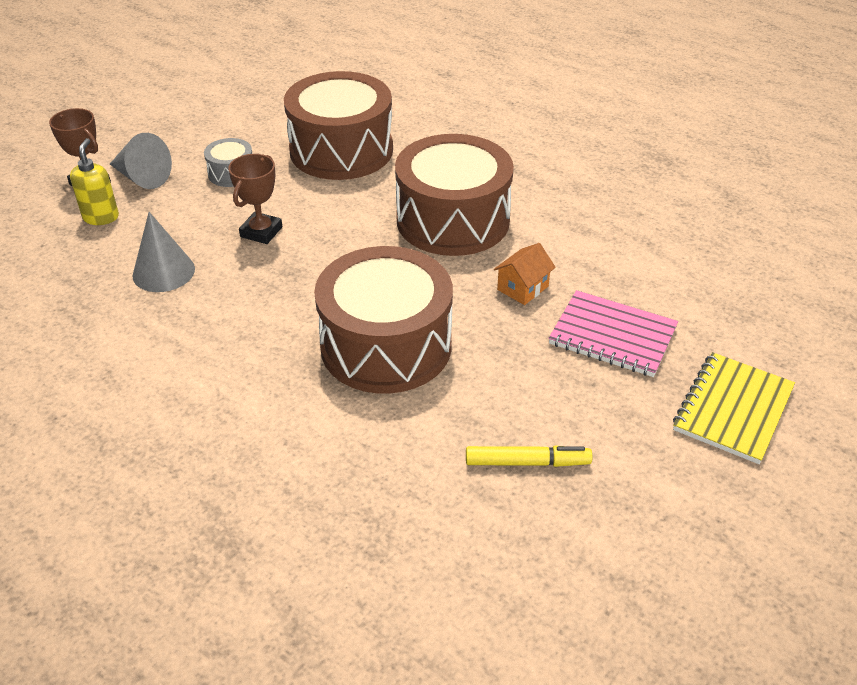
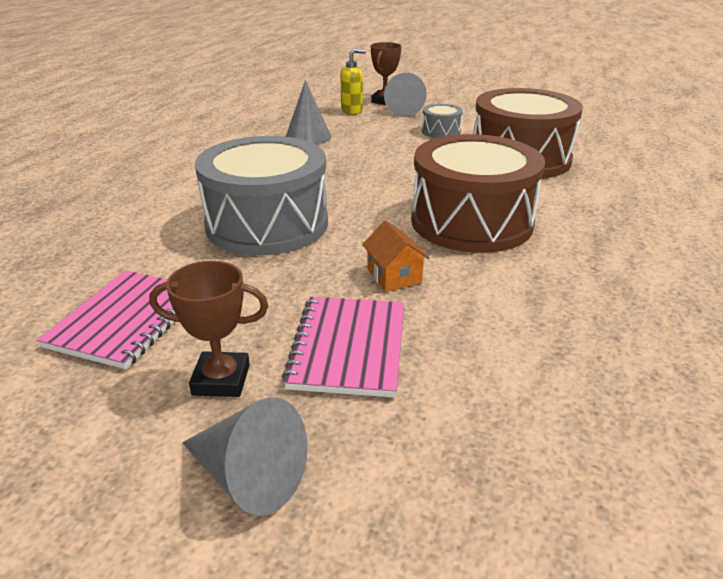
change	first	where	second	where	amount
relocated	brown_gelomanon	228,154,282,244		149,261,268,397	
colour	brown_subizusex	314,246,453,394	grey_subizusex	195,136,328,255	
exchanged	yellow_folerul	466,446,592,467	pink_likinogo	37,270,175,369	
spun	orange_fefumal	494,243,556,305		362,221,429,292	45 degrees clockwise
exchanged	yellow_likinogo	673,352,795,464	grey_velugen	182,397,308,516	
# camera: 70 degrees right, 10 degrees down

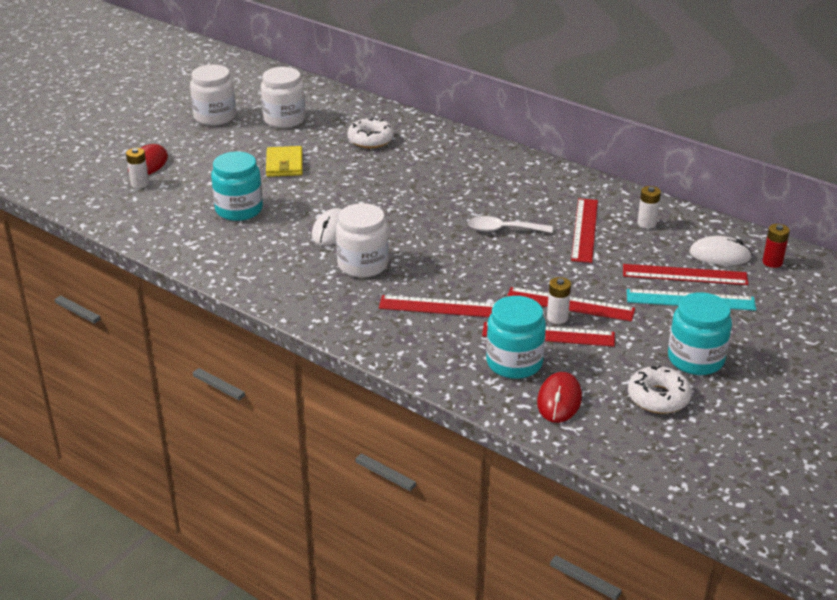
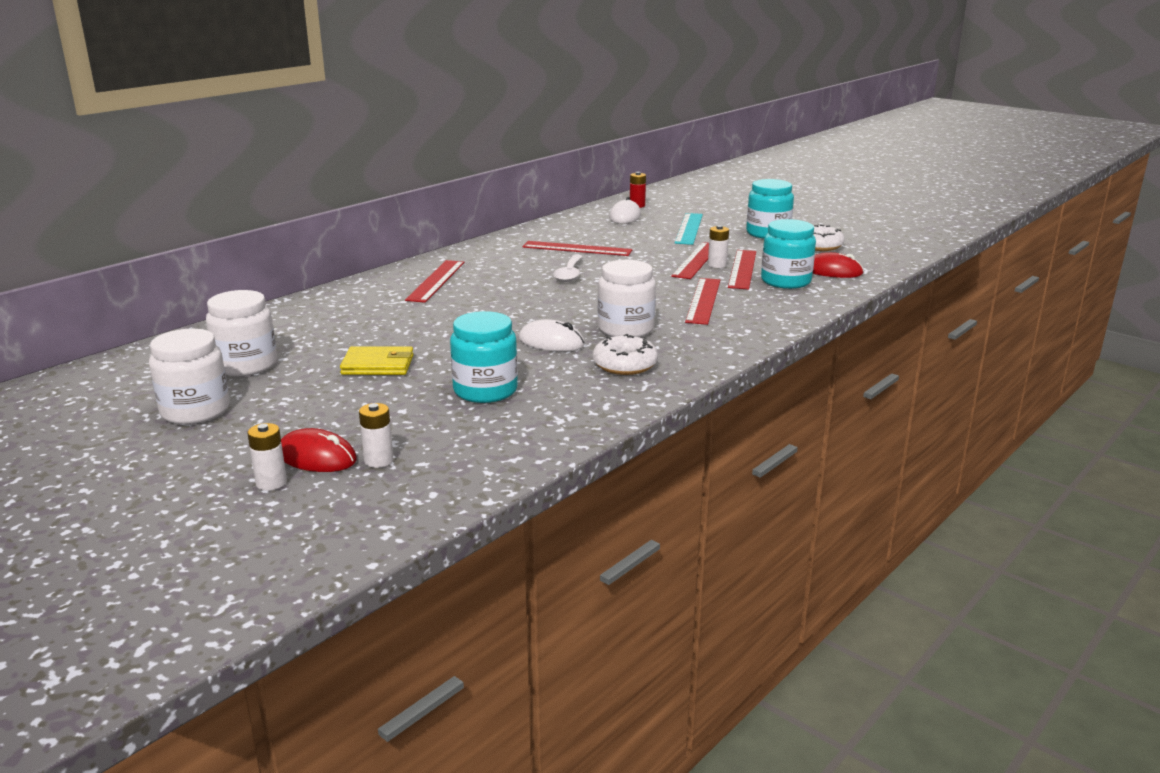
change	first	where	second	where	amount
relocated	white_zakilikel	347,118,394,148		593,334,658,375	
relocated	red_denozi	623,264,749,285		405,260,464,303	
relocated	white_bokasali	637,186,661,228		247,423,287,490	
# camera: 85 degrees left, 10 degrees down

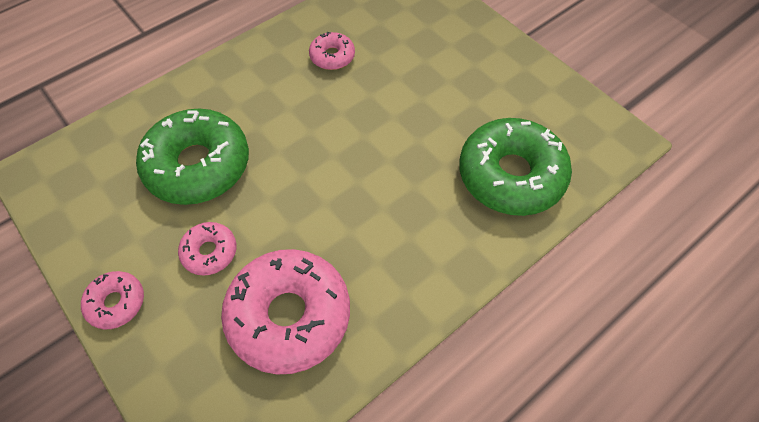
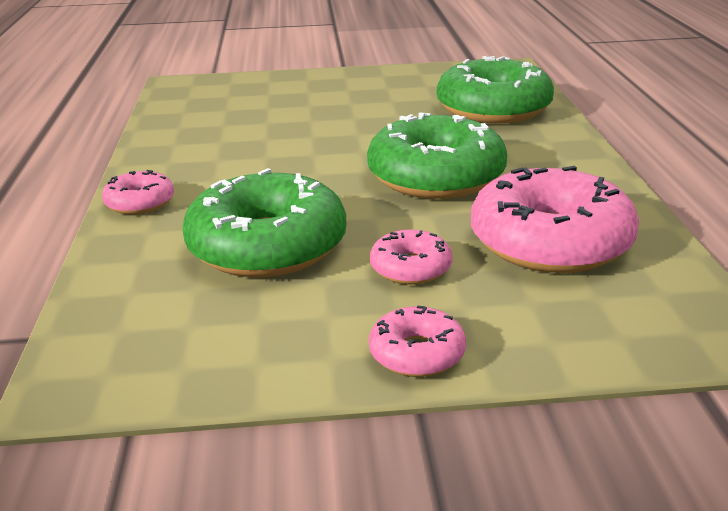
change	first	where	second	where	amount
relocated	pink_zakilikel	309,32,355,70		102,170,174,214	
appeared			green_zakilikel	367,112,507,199	
# camera: 55 degrees left, 30 degrees down

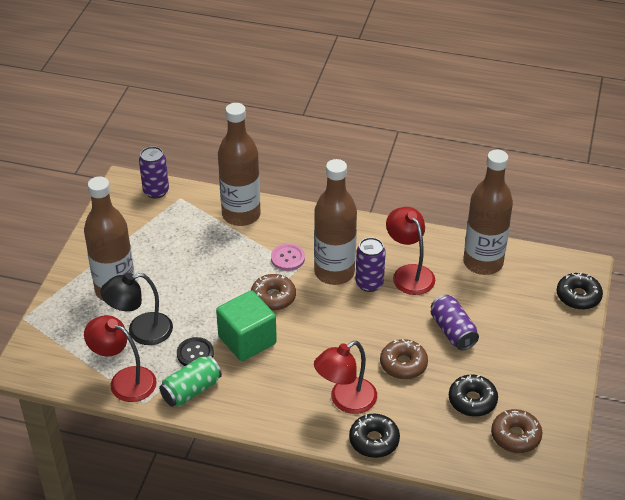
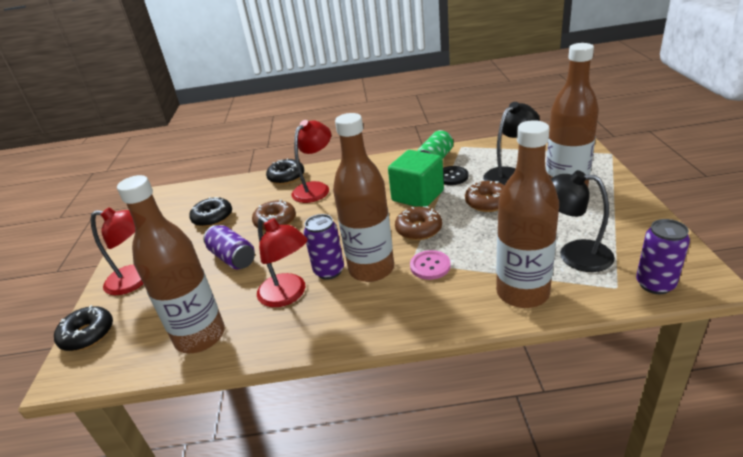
change	first	where	second	where	amount
relocated	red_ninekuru	84,315,157,402		91,207,143,295	
relocated	brown_zakilikel	491,409,542,453		465,181,505,212	
appeared			black_ninekuru	551,170,615,272	
# camera: 165 degrees right, 10 degrees down

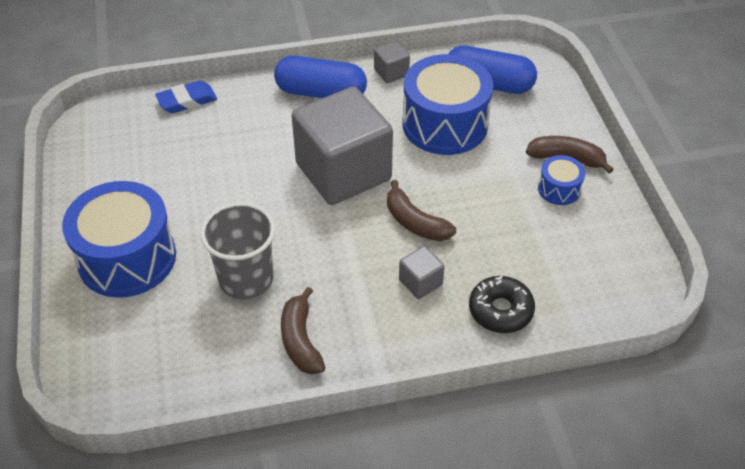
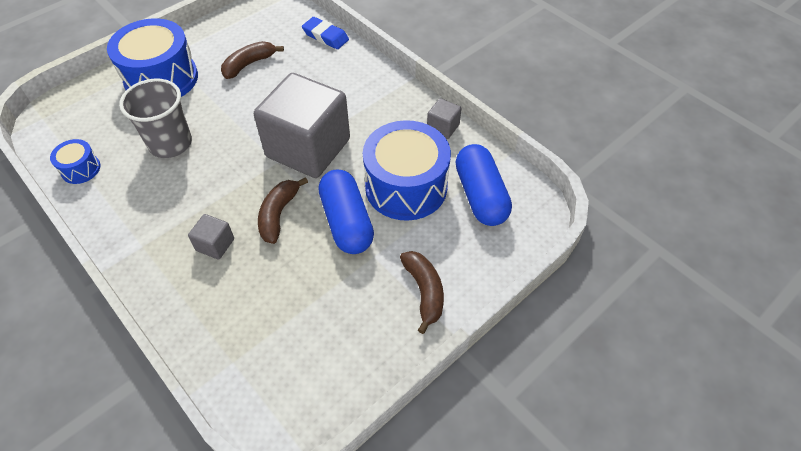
change	first	where	second	where	amount
relocated	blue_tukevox	274,56,367,98		319,169,374,254	
relocated	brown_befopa	281,287,325,374		221,41,284,79	
missing	black_zakilikel	469,276,535,333			
relocated	blue_subizusex	538,155,585,205		50,139,101,184	
# camera: 60 degrees right, 5 degrees up

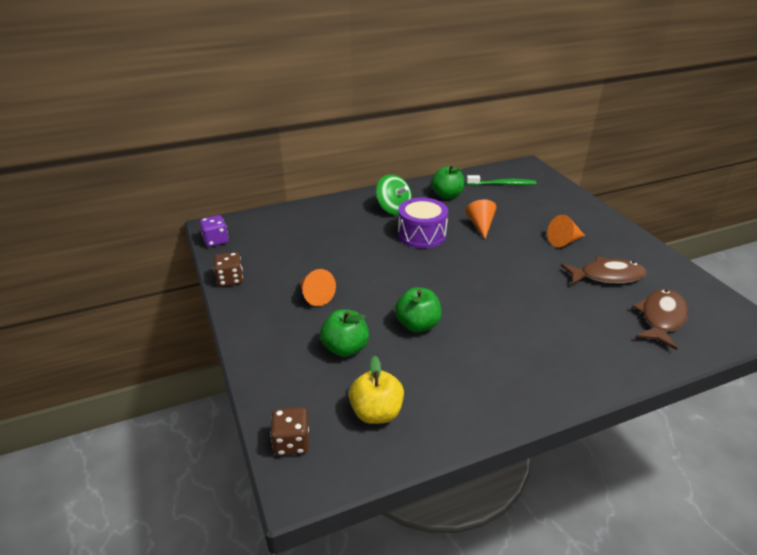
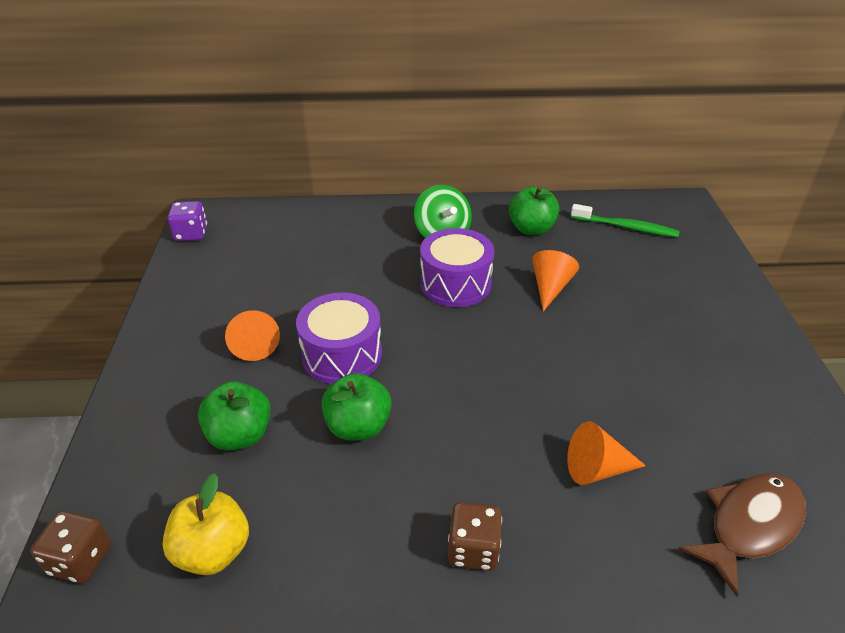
change	first	where	second	where	amount
relocated	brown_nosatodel	214,252,243,286		448,502,502,571	
relocated	orange_velugen	547,215,585,247		567,421,646,485	
missing	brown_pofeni	560,256,647,285			
appeared			purple_subizusex	296,292,382,384	
# camera: 20 degrees right, 5 degrees up

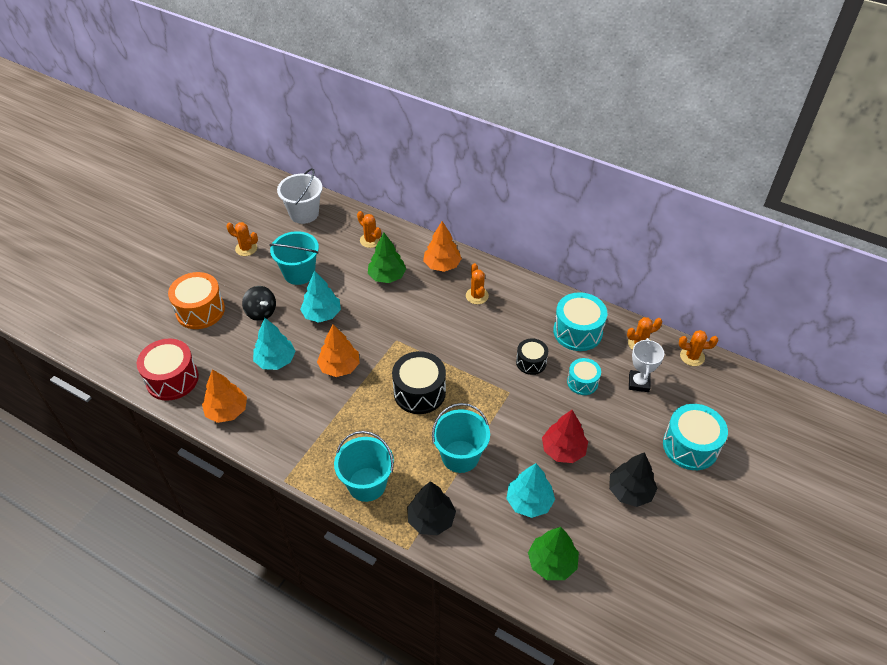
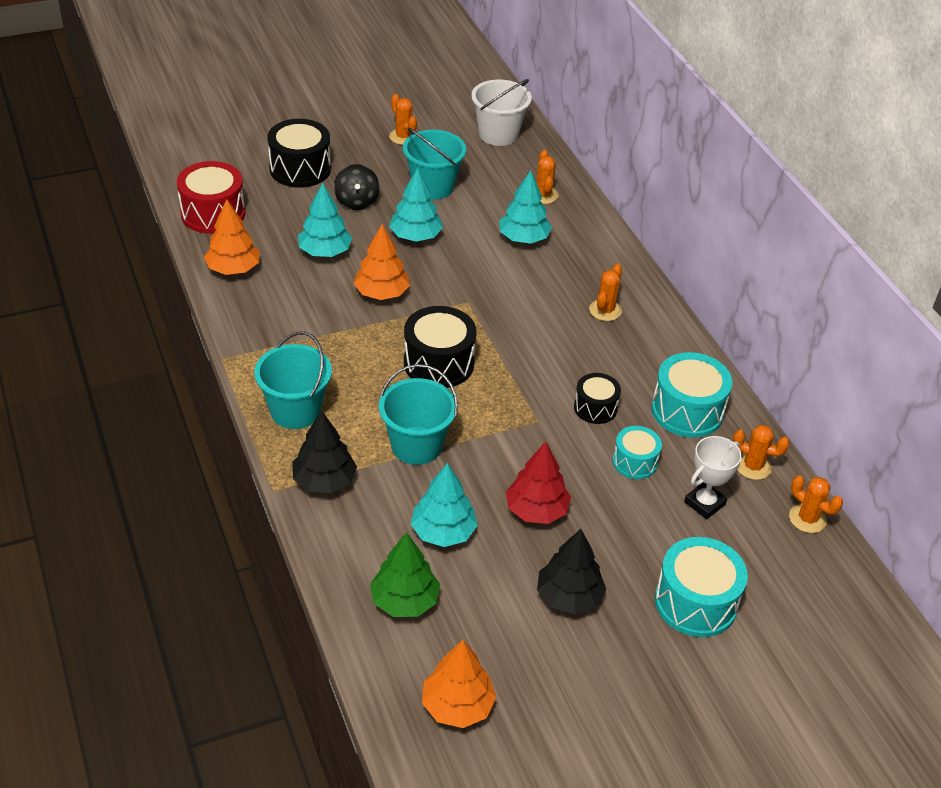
change	first	where	second	where	amount
colour	orange_subizusex	168,272,225,329	black_subizusex	267,119,331,188	
colour	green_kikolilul	368,233,406,283	turquoise_kikolilul	499,170,552,244	
relocated	orange_kikolilul	423,221,462,272		422,640,497,728	
# camera: 35 degrees right, 5 degrees down

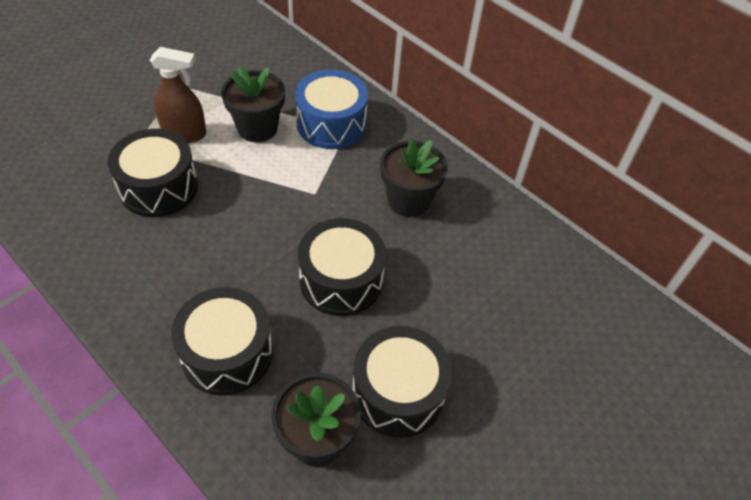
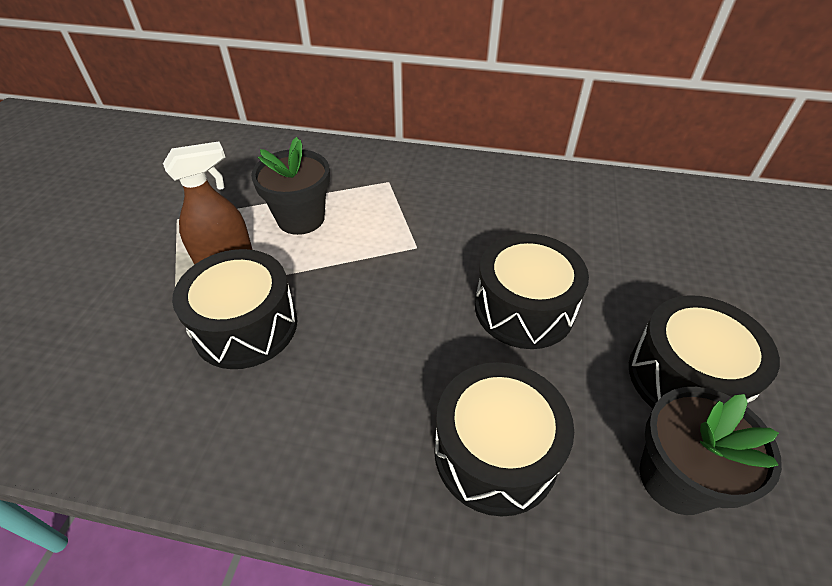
change	first	where	second	where	amount
missing	blue_subizusex	295,70,368,149			
missing	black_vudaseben	380,139,448,217			
# camera: 30 degrees left, 5 degrees down

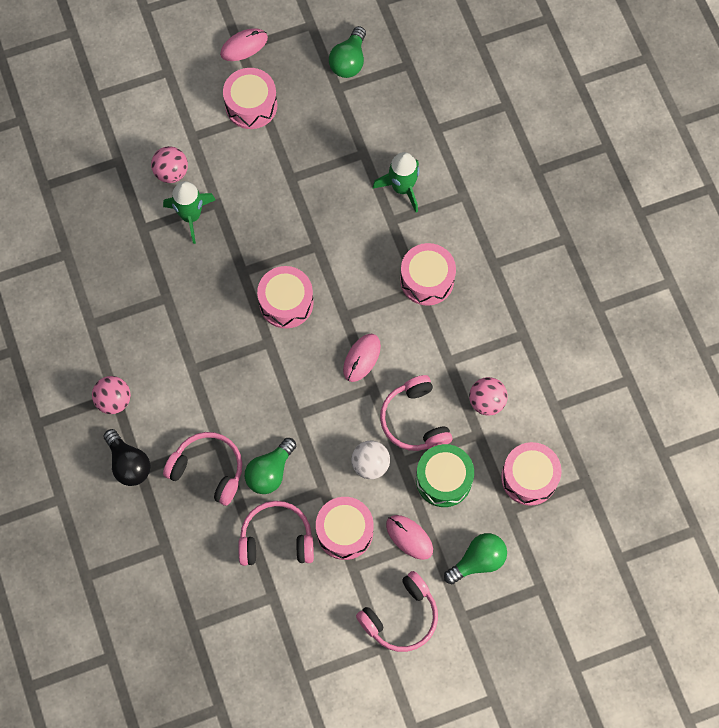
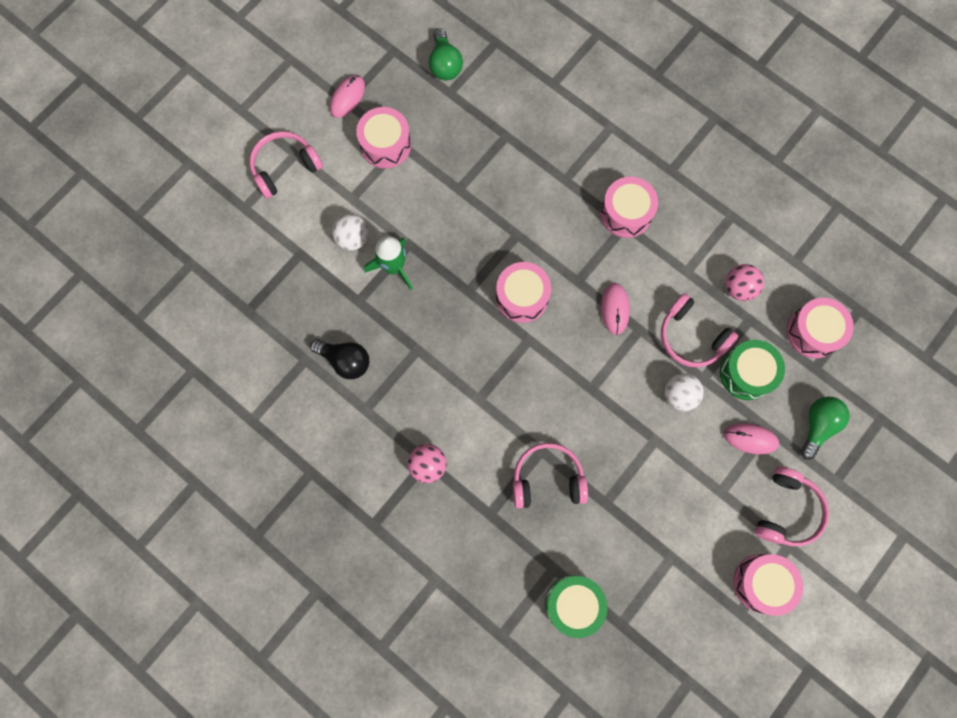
change	first	where	second	where	amount
relocated	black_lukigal	104,429,151,486		310,339,369,379	
colour	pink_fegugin	151,146,188,183	white_fegugin	332,214,369,251	
relocated	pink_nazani	238,501,314,566		249,131,323,199	
missing	green_lukigal	245,438,296,494			
relocated	pink_subizusex	316,497,374,560		734,554,803,616	
missing	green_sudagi	373,152,419,213			
appeared			green_subizusex	545,575,607,638	
# camera: 30 degrees left, 5 degrees up

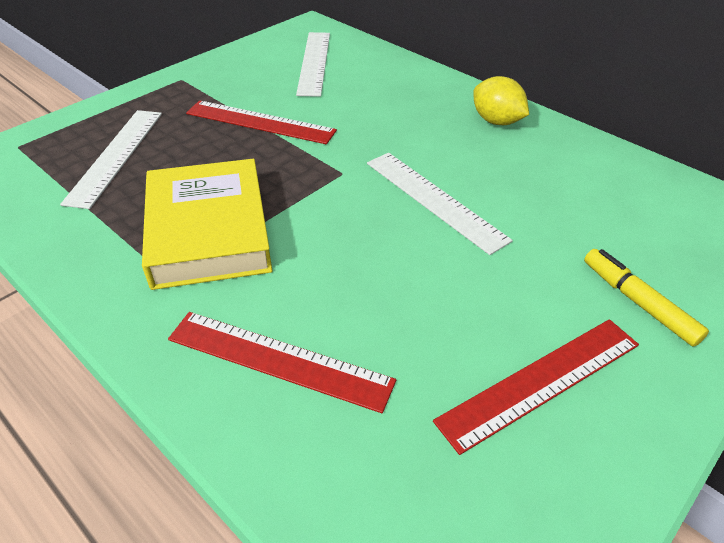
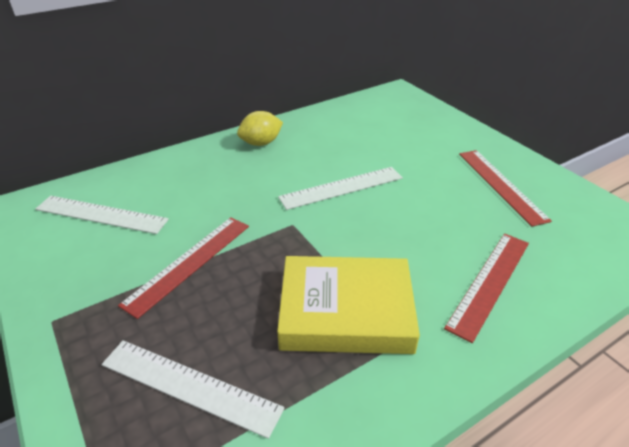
change	first	where	second	where	amount
missing	yellow_folerul	584,249,709,347			
# camera: 75 degrees left, 5 degrees down

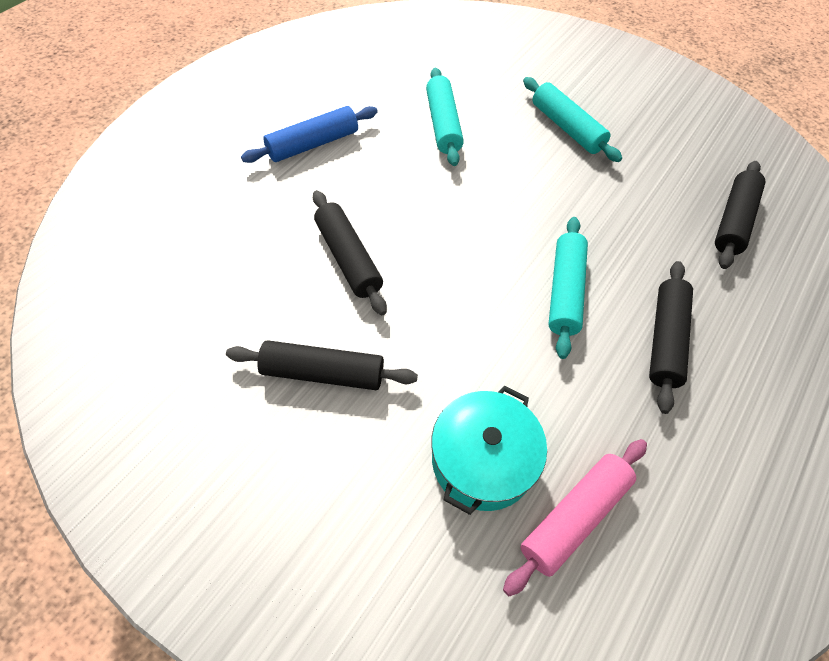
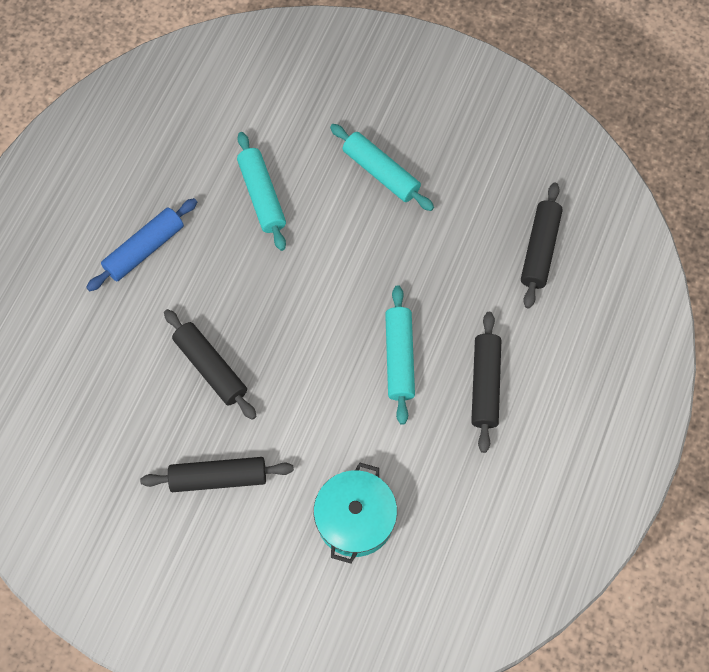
change	first	where	second	where	amount
missing	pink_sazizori	503,439,647,596			
# camera: 10 degrees left, 10 degrees up

